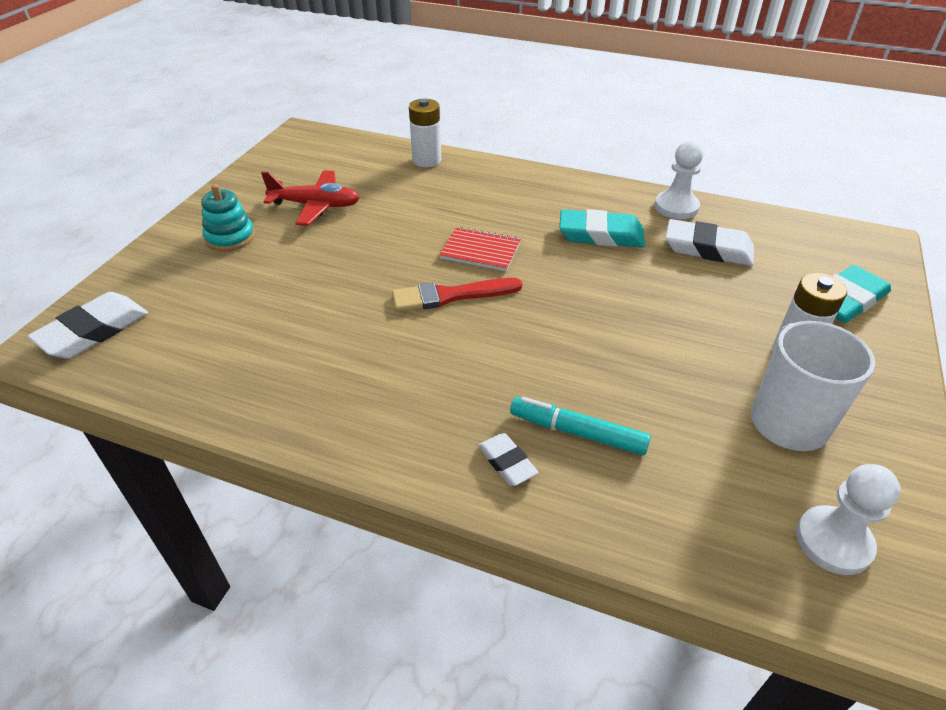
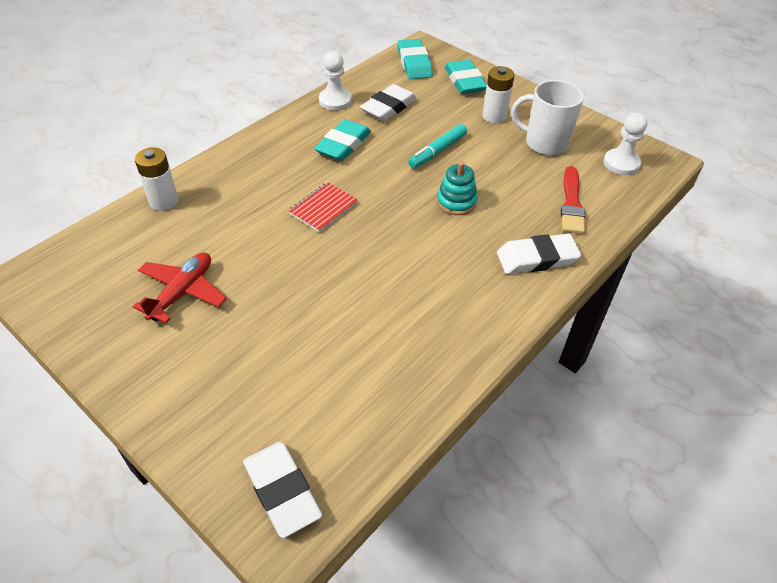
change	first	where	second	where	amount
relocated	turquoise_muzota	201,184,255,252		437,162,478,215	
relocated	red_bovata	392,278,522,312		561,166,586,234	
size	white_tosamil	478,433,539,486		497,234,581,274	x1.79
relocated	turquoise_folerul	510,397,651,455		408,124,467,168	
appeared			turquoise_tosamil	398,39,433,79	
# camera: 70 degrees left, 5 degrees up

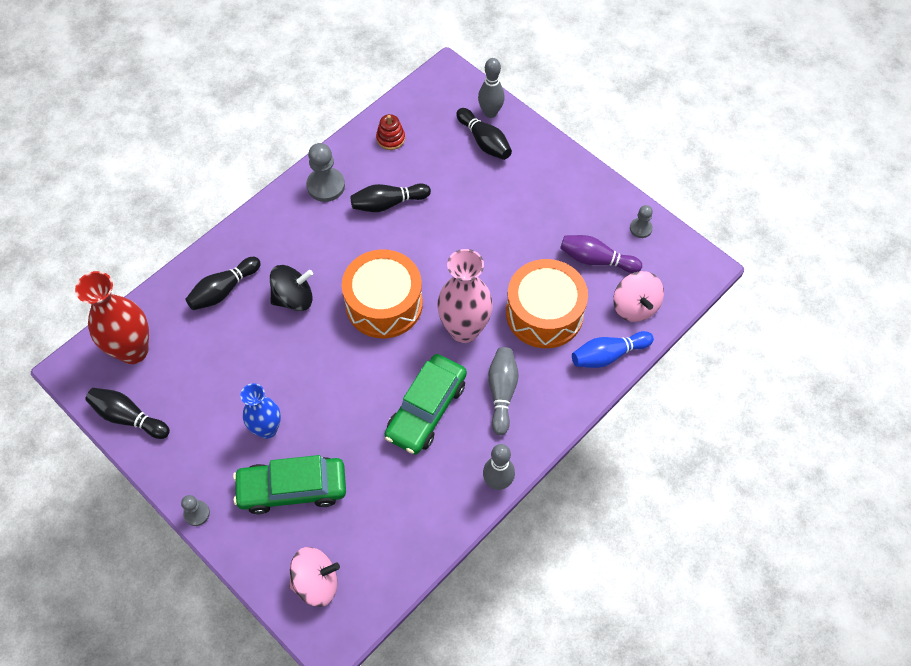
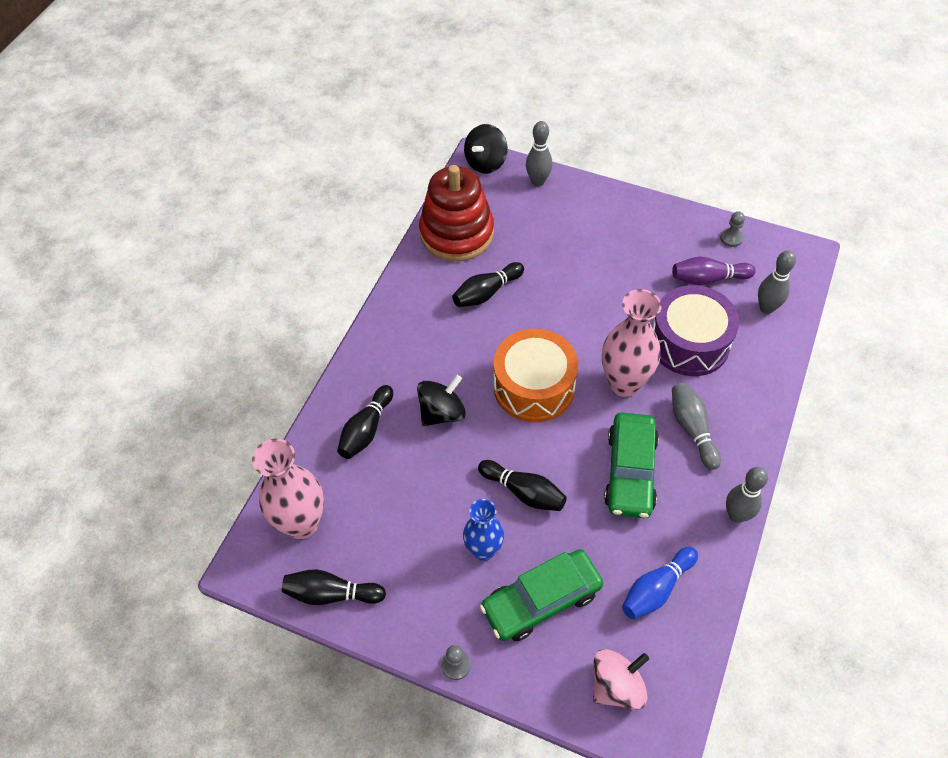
change	first	where	second	where	amount
colour	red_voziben	75,271,149,364	pink_voziben	252,439,324,539	
missing	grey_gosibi	306,143,345,202			
size	red_muzota	376,114,405,150		419,165,494,262	x2.50
relocated	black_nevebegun	456,108,512,160		478,460,567,511	
colour	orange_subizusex	506,259,588,348	purple_subizusex	652,285,739,376	
relocated	blue_nevebegun	572,331,654,368		622,547,698,619	
exchanged	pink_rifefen	614,271,664,322	grey_nevebegun	758,250,796,314	
appeared			black_rifefen	464,124,508,174	
# camera: 20 degrees left, 5 degrees down

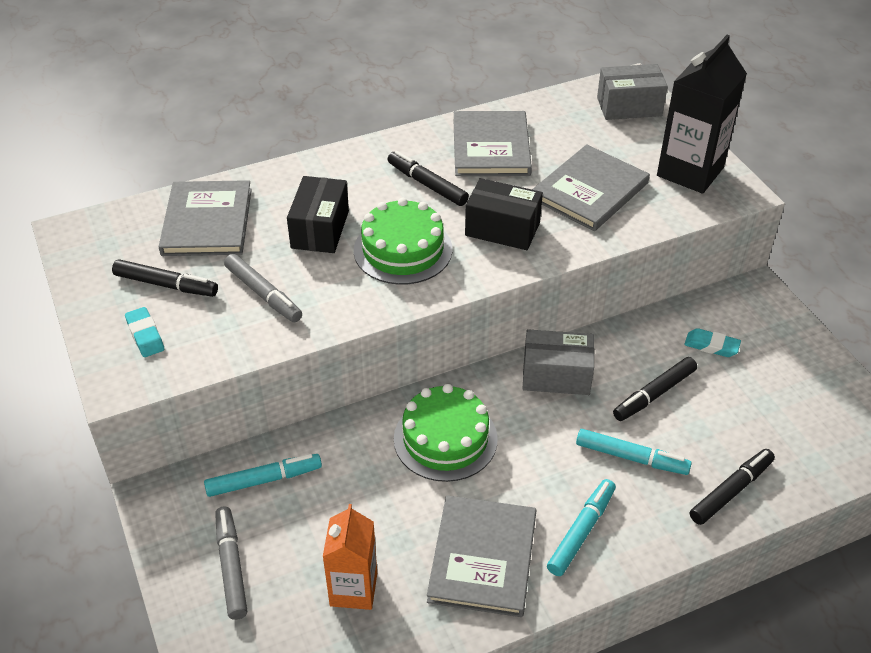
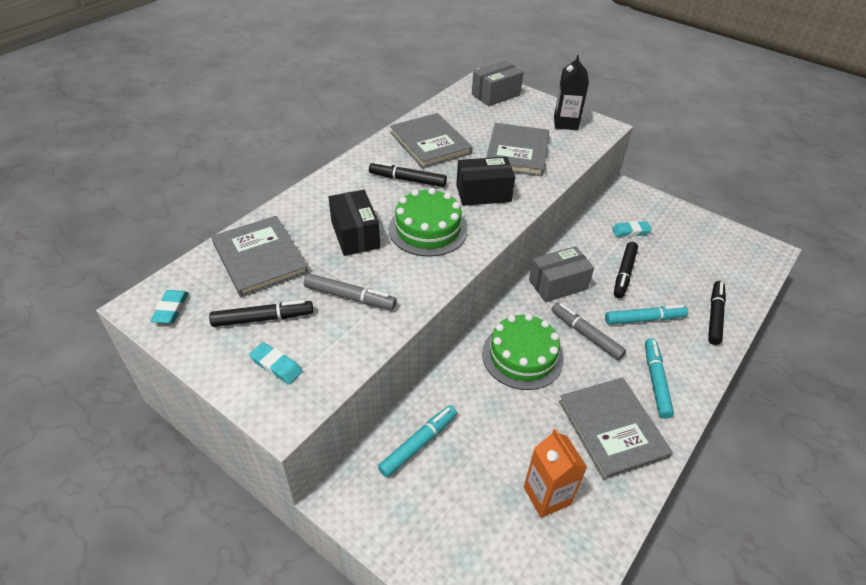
change	first	where	second	where	amount
relocated	grey_folerul	215,506,247,620		551,303,626,360	
size	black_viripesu	657,35,747,194		554,55,589,130	x0.66
appeared			turquoise_tosamil	151,290,188,324	
# camera: 30 degrees left, 0 degrees up

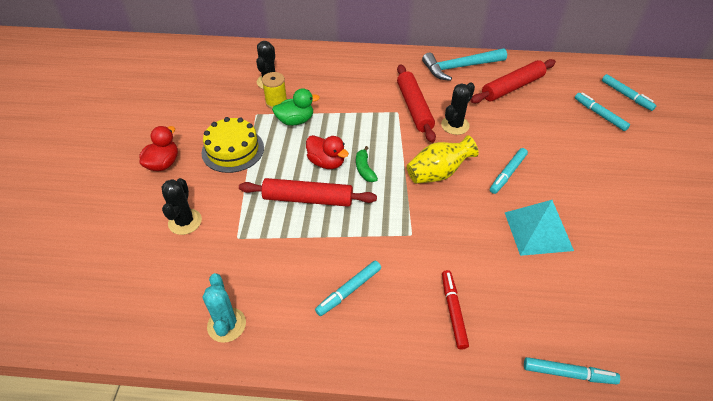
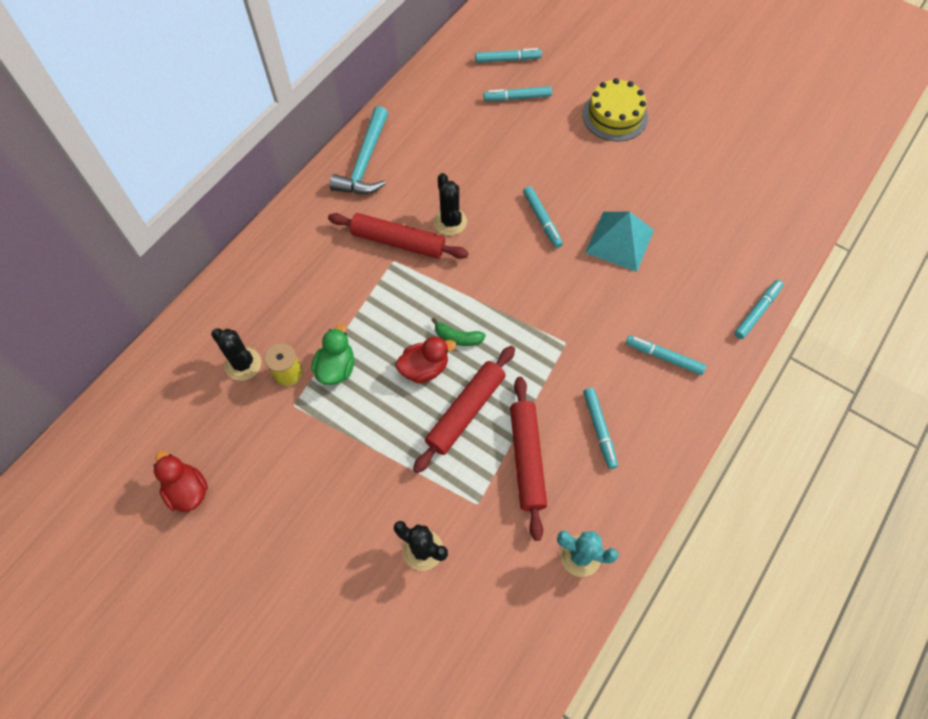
change	first	where	second	where	amount
relocated	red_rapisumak	140,126,178,171		153,450,208,512	
relocated	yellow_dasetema	202,117,264,173		582,78,648,141	
missing	yellow_voziben	407,135,479,184			
colour	red_folerul	442,270,469,349	turquoise_folerul	626,335,706,375	
relocated	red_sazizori	470,59,556,103		510,377,547,541	
# camera: 60 degrees left, 15 degrees up

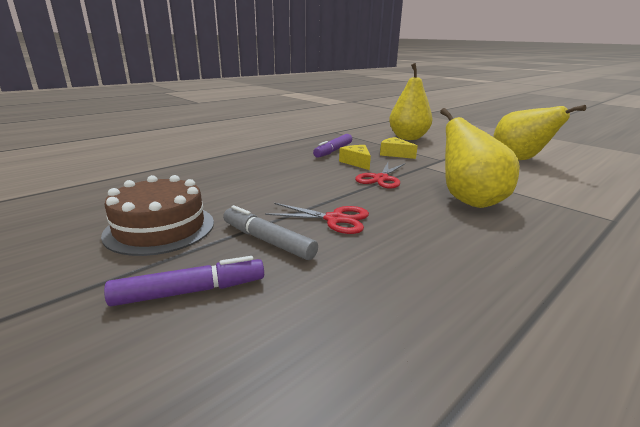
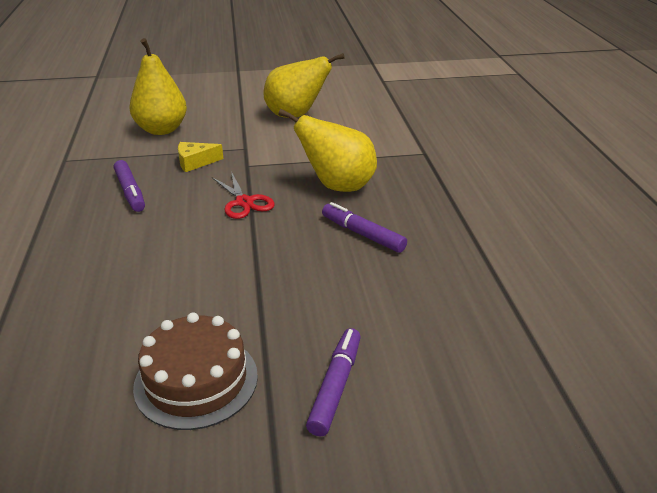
change	first	where	second	where	amount
missing	grey_folerul	223,205,318,260			
missing	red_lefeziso	265,203,369,234			
missing	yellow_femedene	339,145,371,170			
appeared			purple_folerul	322,202,407,253	
# camera: 55 degrees left, 10 degrees up

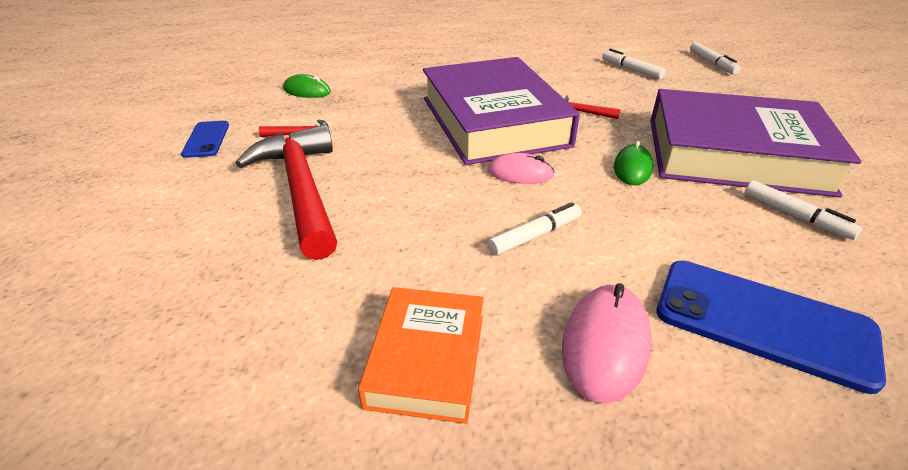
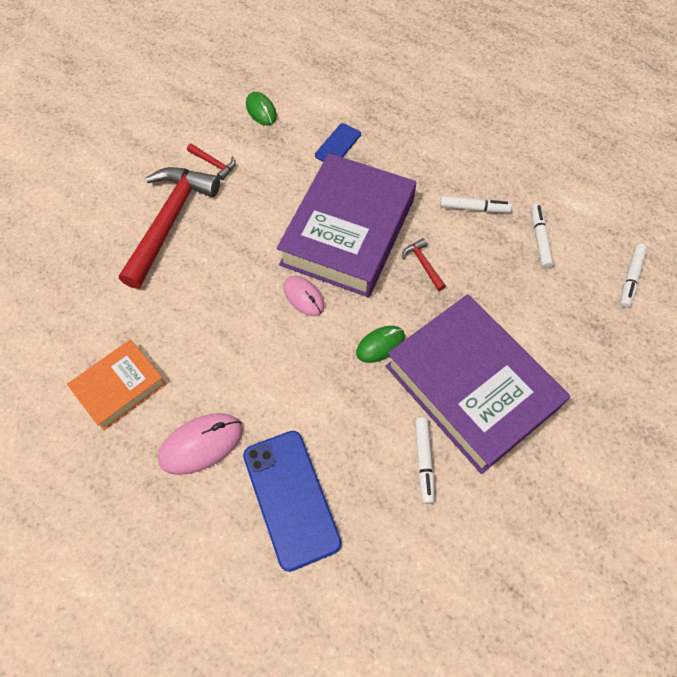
change	first	where	second	where	amount
relocated	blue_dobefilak	181,121,229,158		315,123,361,162	
relocated	white_folerul	488,202,582,256		440,196,512,213	
# camera: 40 degrees right, 25 degrees up

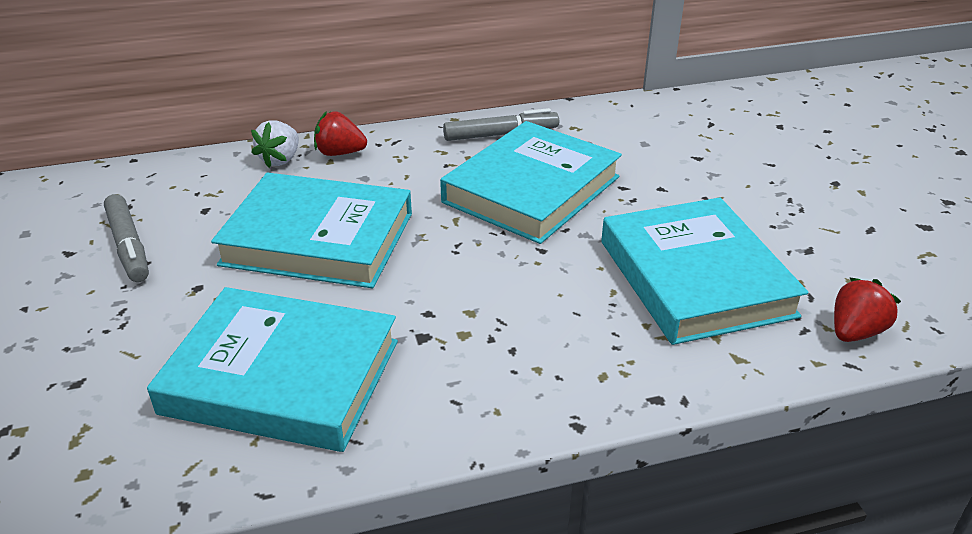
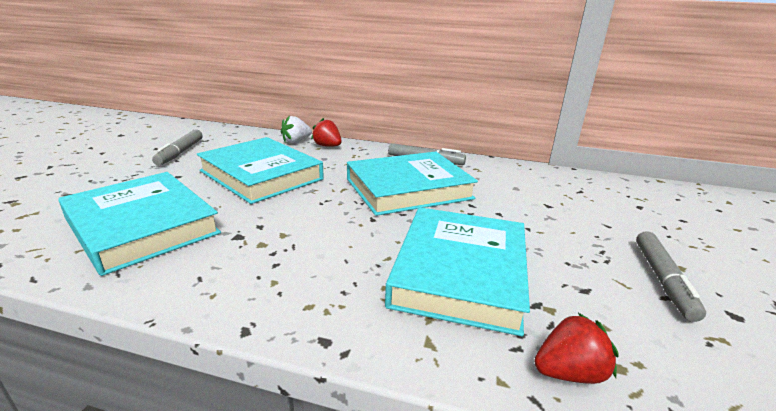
change	first	where	second	where	amount
appeared			grey_folerul	636,231,706,322	
# camera: 30 degrees right, 10 degrees down

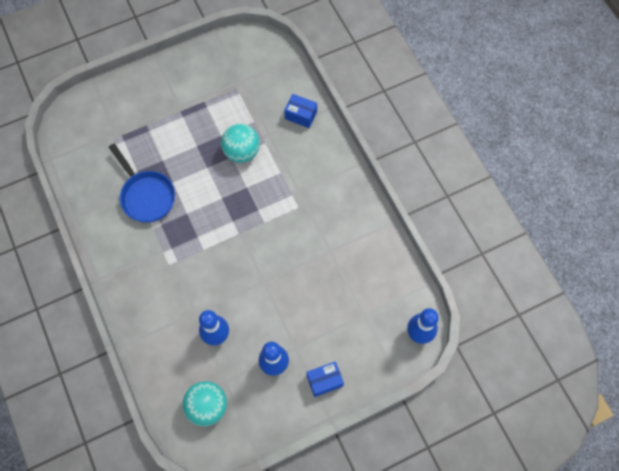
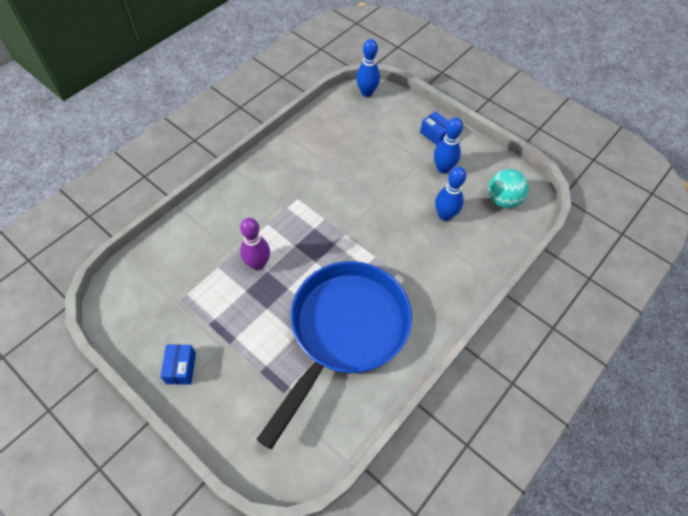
change	first	where	second	where	amount
size	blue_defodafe	109,143,175,223		256,261,412,449	x1.92
exchanged	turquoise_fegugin	221,124,260,163	purple_nevebegun	240,218,270,270	
relocated	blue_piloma	284,94,317,128		160,344,196,385	
# camera: 115 degrees left, 10 degrees down

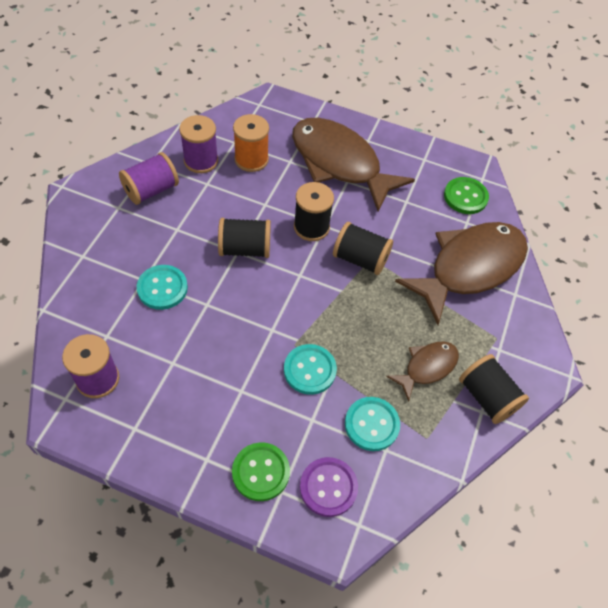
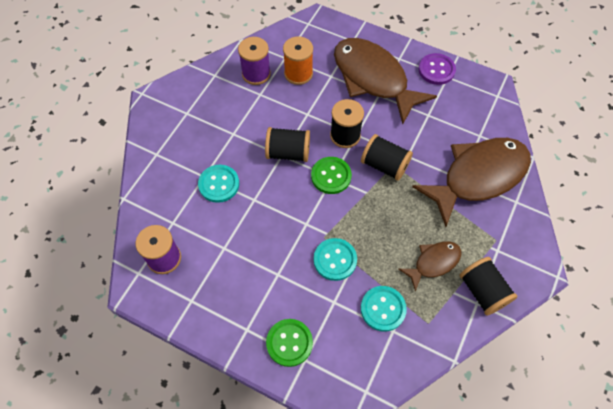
change	first	where	second	where	amount
missing	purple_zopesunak	119,152,179,205			
relocated	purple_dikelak	300,457,358,517		418,53,456,85	
relocated	green_dikelak	444,177,489,214		311,157,352,194	
# camera: 10 degrees right, 5 degrees up

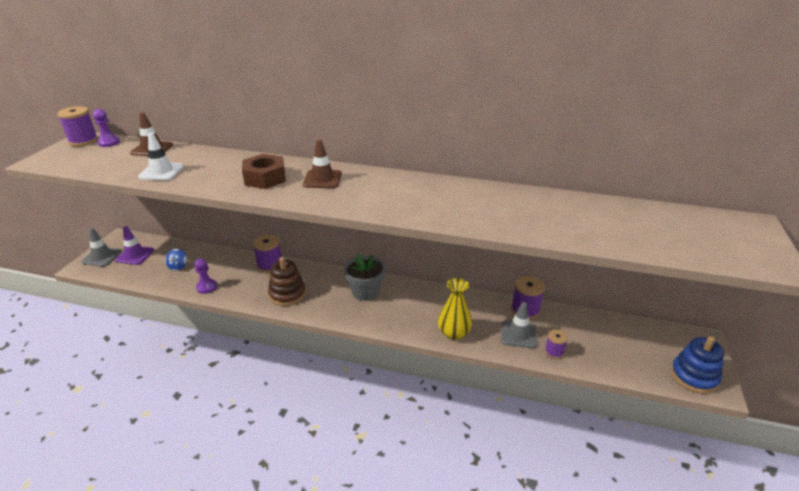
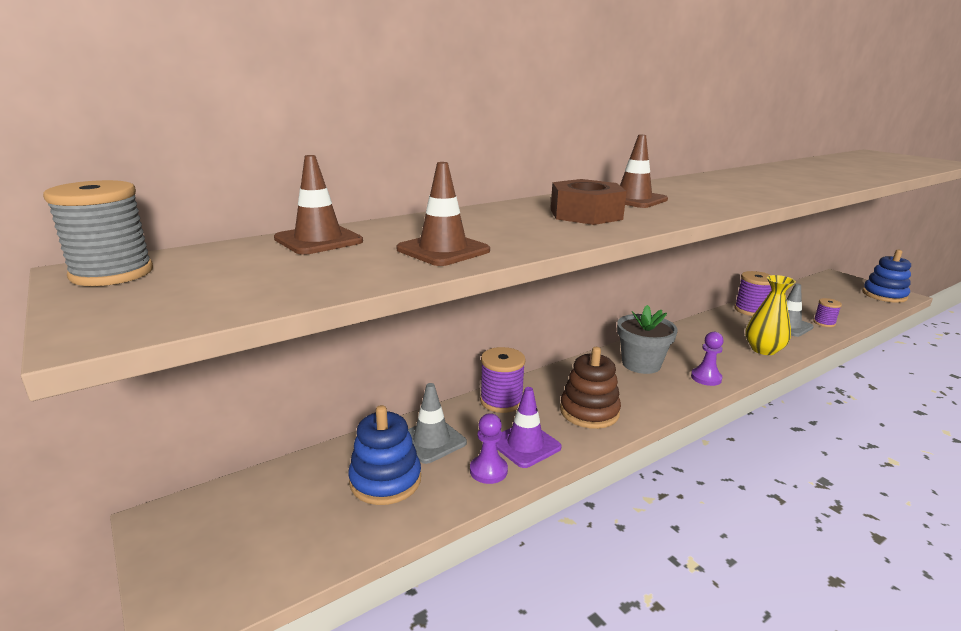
change	first	where	second	where	amount
colour	purple_zopesunak	57,106,98,147	grey_zopesunak	43,180,153,286	
relocated	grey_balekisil	82,228,122,266		408,383,467,464	
relocated	purple_gosibi	93,109,120,147		691,332,724,386	
relocated	purple_balekisil	115,226,154,265		496,387,562,468	
colour	white_balekisil	138,133,184,181	brown_balekisil	396,162,490,266	
exchanged	blue_rifefen	165,249,187,271	blue_muzota	348,405,421,505	
# camera: 50 degrees left, 10 degrees down

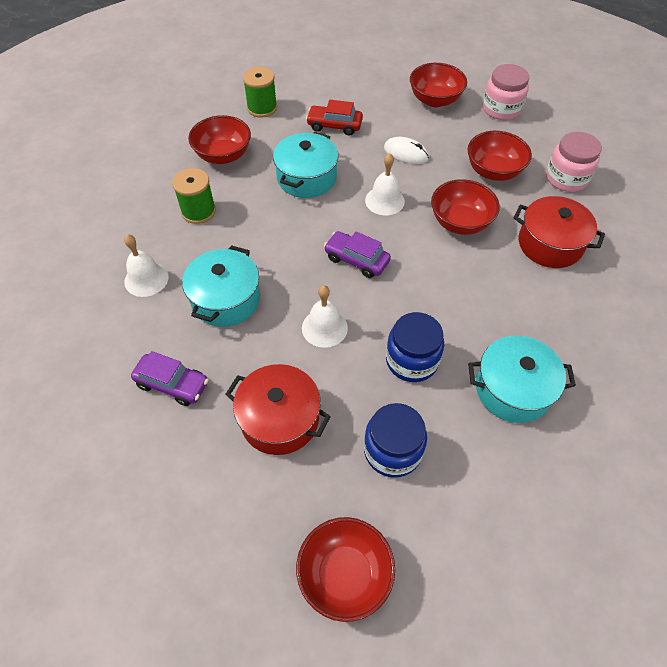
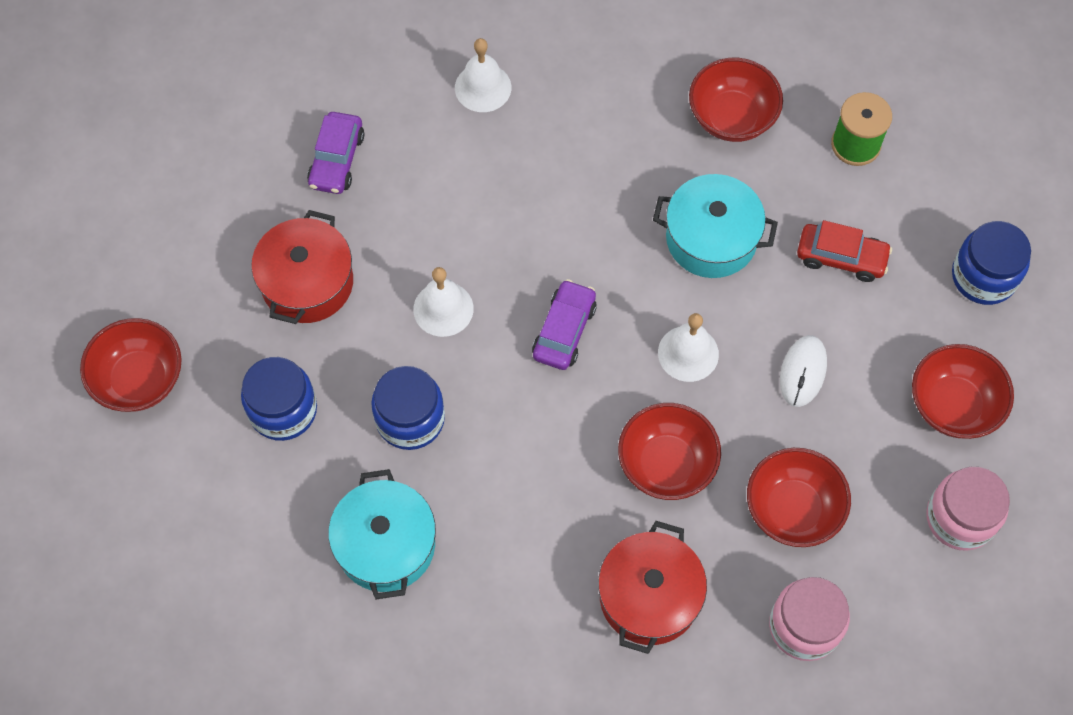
change	first	where	second	where	amount
missing	green_zopesunak	172,168,216,224			
missing	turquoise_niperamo	182,245,260,327			
spun	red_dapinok	306,100,363,136		797,220,892,282	105 degrees clockwise
appeared			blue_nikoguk	952,221,1031,305	
# camera: 80 degrees right, 10 degrees up

